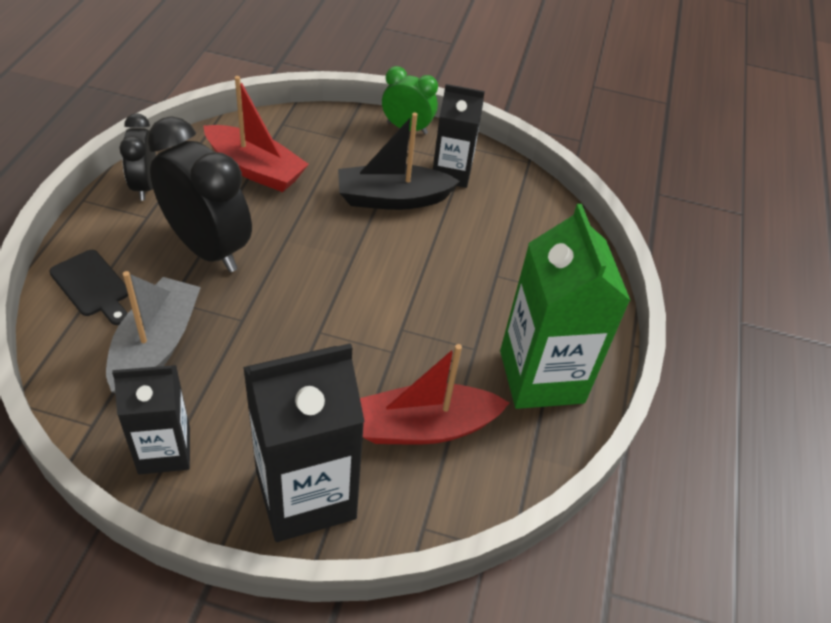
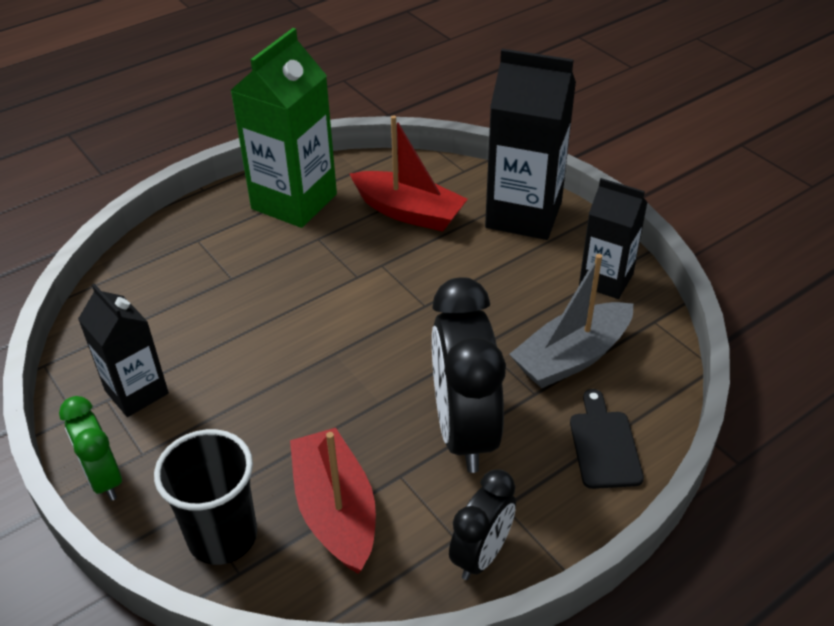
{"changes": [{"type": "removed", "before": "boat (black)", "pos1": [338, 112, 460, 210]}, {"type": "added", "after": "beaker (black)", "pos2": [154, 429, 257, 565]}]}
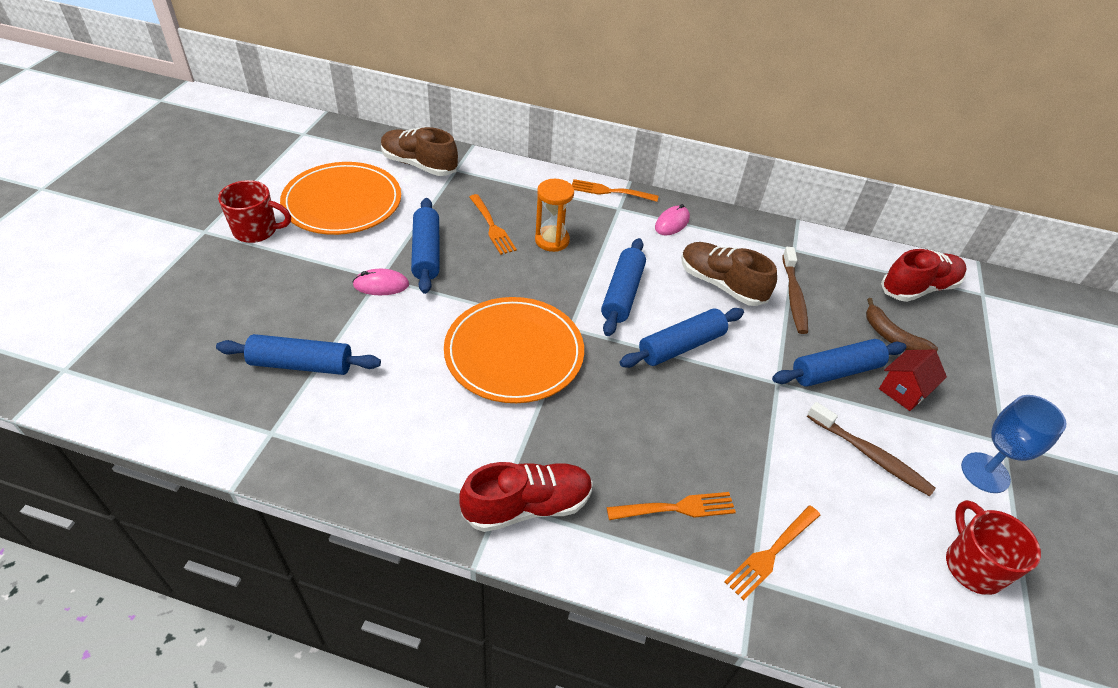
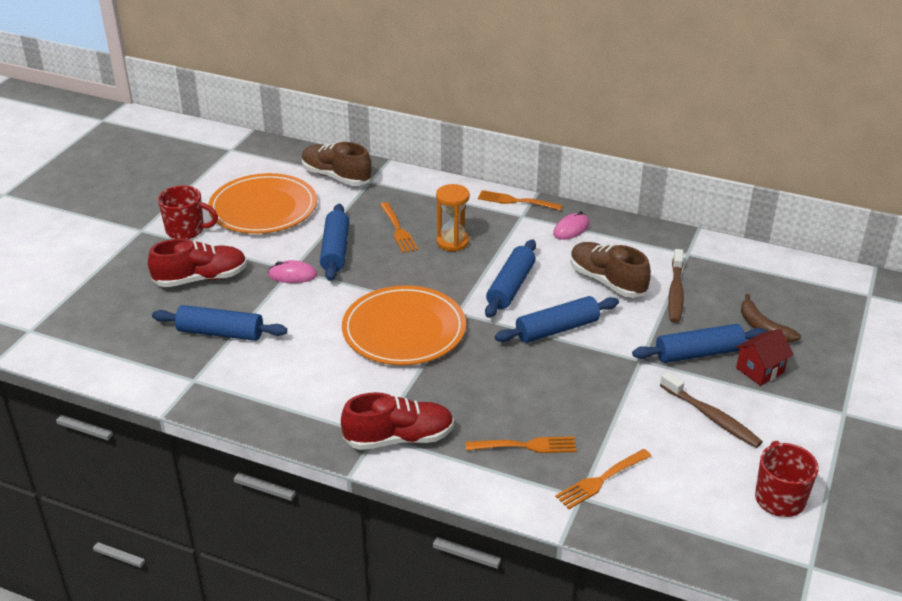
{"changes": [{"type": "moved", "before": "sneaker (scarlet)", "pos1": [881, 249, 967, 302], "pos2": [148, 239, 247, 287]}, {"type": "removed", "before": "goblet (cobalt)", "pos1": [961, 395, 1067, 493]}]}
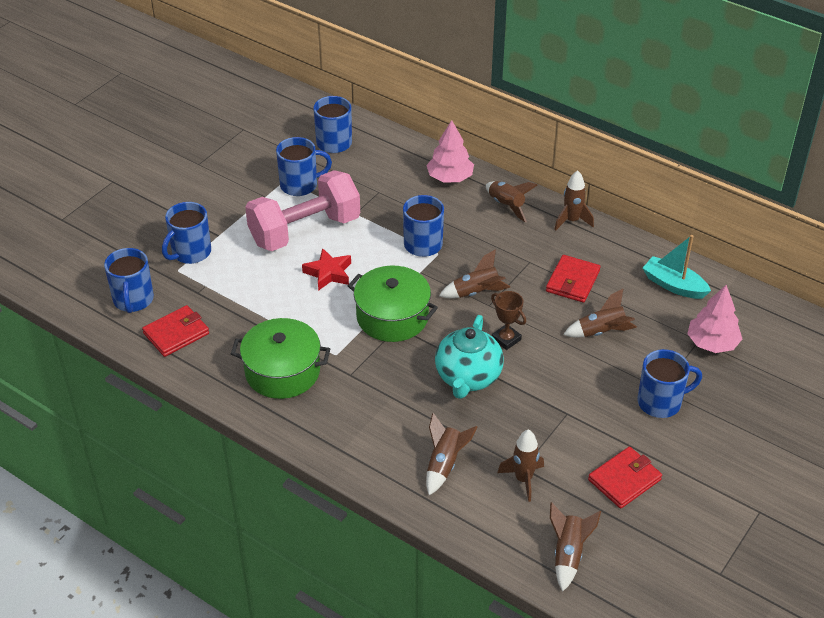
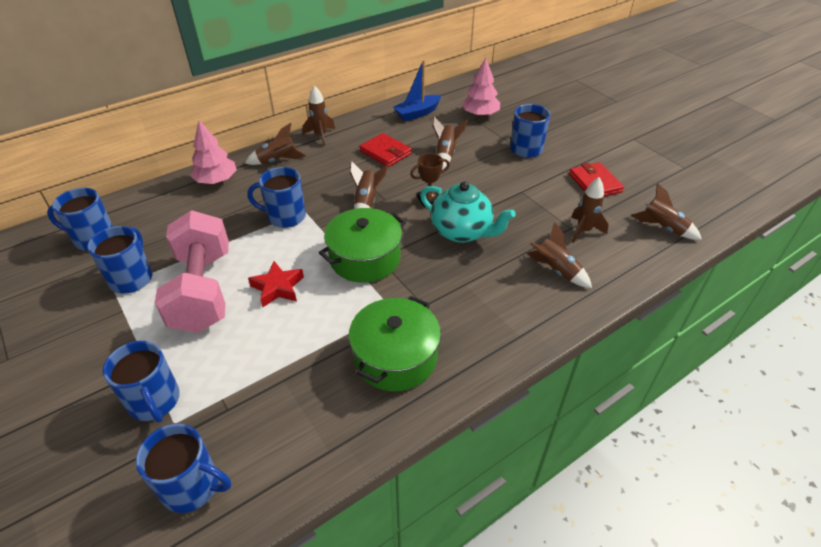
{"changes": [{"type": "recoloured", "before": "boat (turquoise)", "after": "boat (cobalt)", "pos1": [643, 235, 711, 299], "pos2": [393, 60, 441, 121]}, {"type": "removed", "before": "card wallet (scarlet)", "pos1": [142, 305, 209, 357]}]}
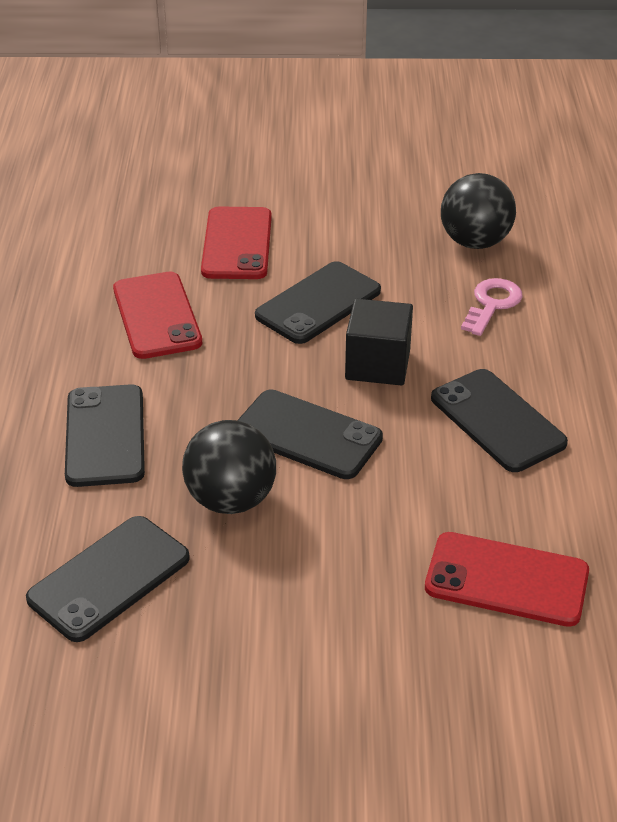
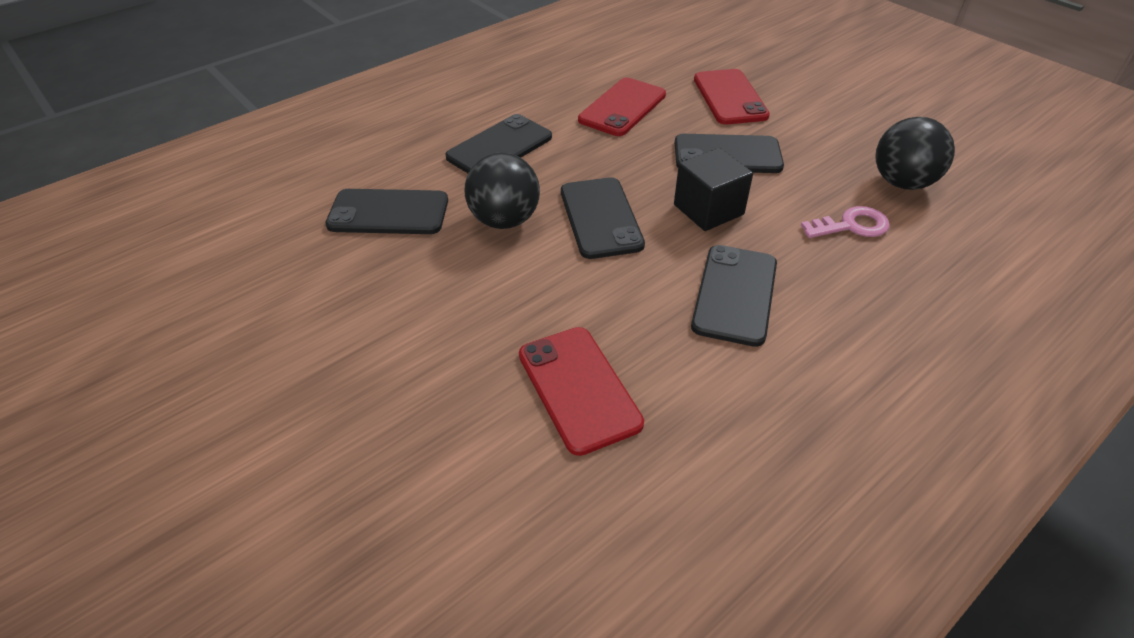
{"changes": [{"type": "turned", "before": "smartphone (scarlet)", "pos1": [201, 207, 272, 279], "pos2": [694, 69, 770, 124], "turn": -60}]}
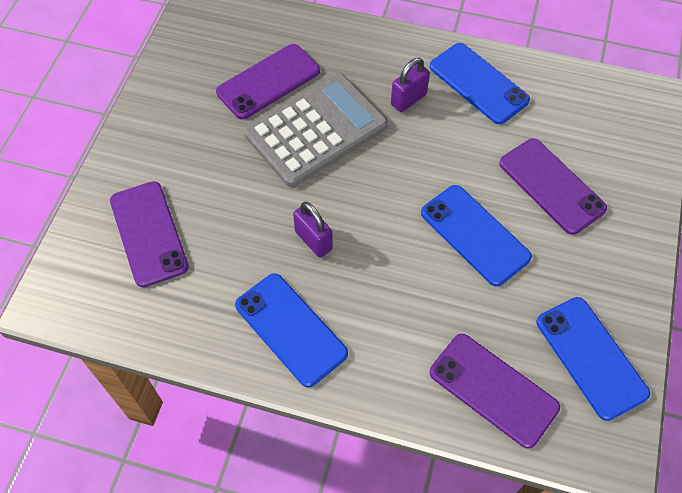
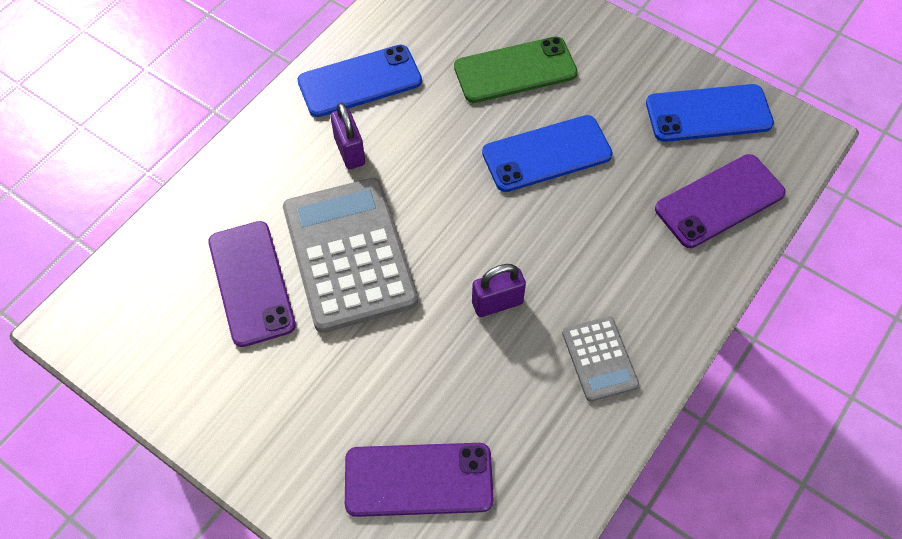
{"changes": [{"type": "recoloured", "before": "smartphone (violet)", "after": "smartphone (green)", "pos1": [499, 138, 607, 235], "pos2": [454, 36, 578, 103]}, {"type": "replaced", "before": "smartphone (cobalt)", "after": "pocket calculator (ash-grey)", "pos1": [235, 273, 348, 387], "pos2": [562, 316, 639, 402]}]}
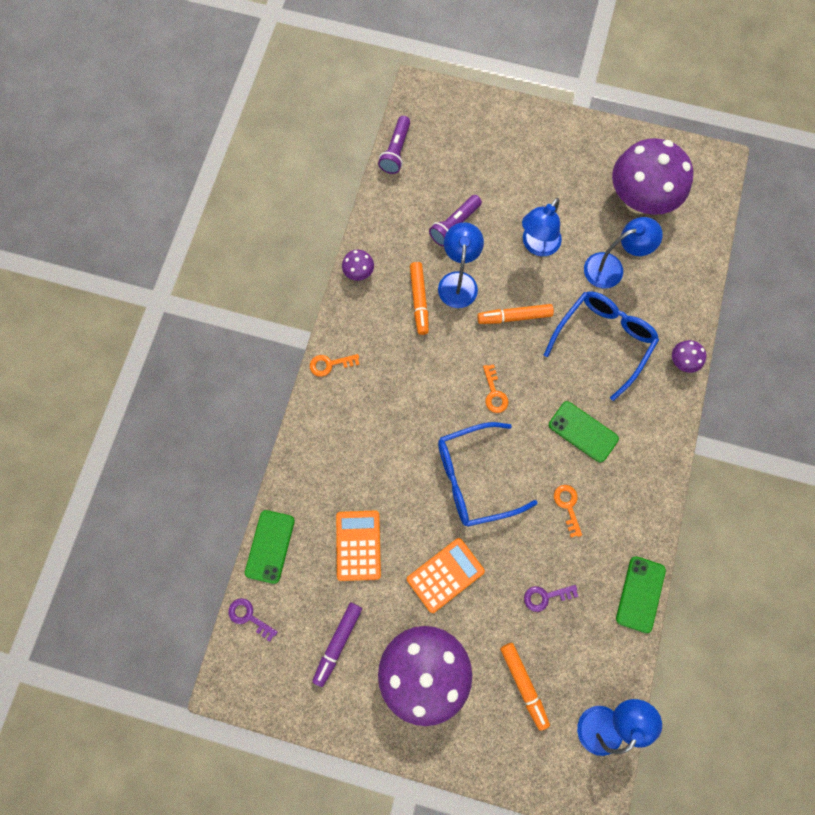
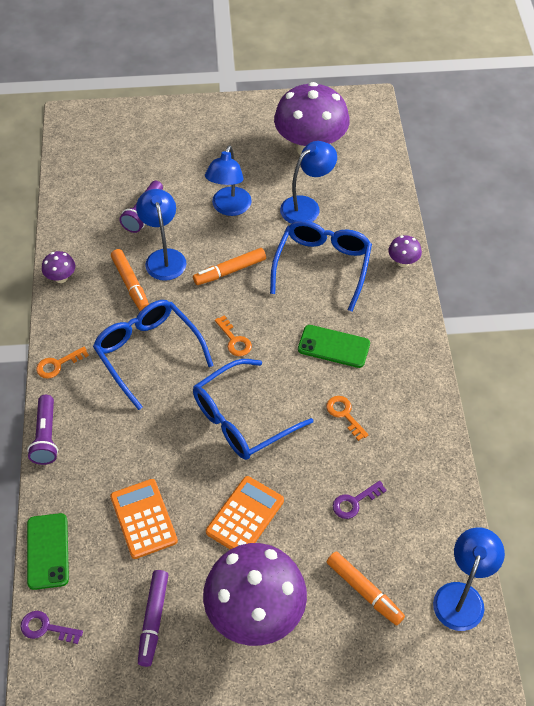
{"changes": [{"type": "moved", "before": "torch (violet)", "pos1": [378, 116, 410, 174], "pos2": [27, 395, 58, 465]}, {"type": "removed", "before": "smartphone (green)", "pos1": [616, 556, 666, 633]}, {"type": "added", "after": "spectacles (cobalt)", "pos2": [93, 300, 214, 410]}]}
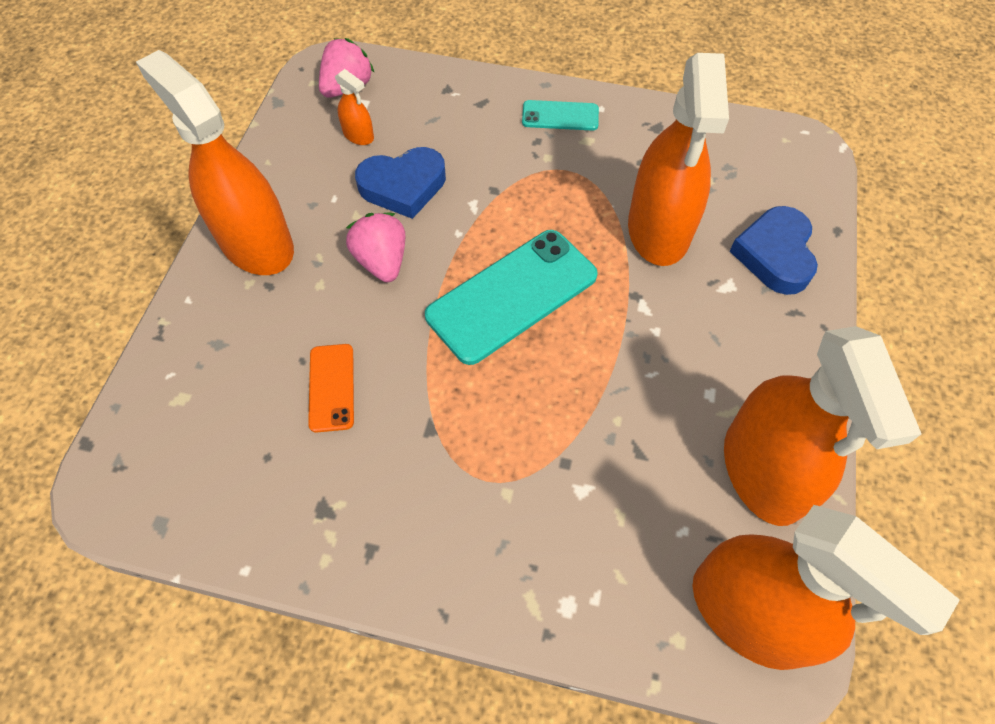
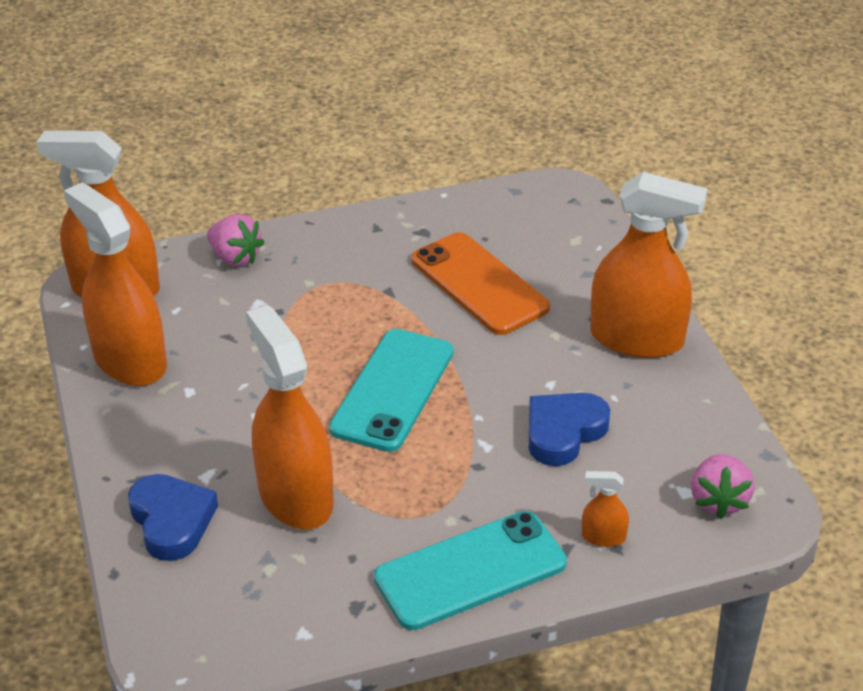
{"changes": [{"type": "moved", "before": "sprayer (bright orange)", "pos1": [335, 69, 374, 145], "pos2": [582, 471, 629, 547]}, {"type": "resized", "before": "smartphone (turquoise)", "pos1": [522, 100, 599, 131], "pos2": [374, 511, 567, 630], "scale": 1.94}, {"type": "moved", "before": "strawberry (pink)", "pos1": [346, 213, 406, 282], "pos2": [207, 214, 265, 266]}, {"type": "resized", "before": "smartphone (bright orange)", "pos1": [308, 344, 354, 433], "pos2": [411, 232, 550, 335], "scale": 1.94}]}
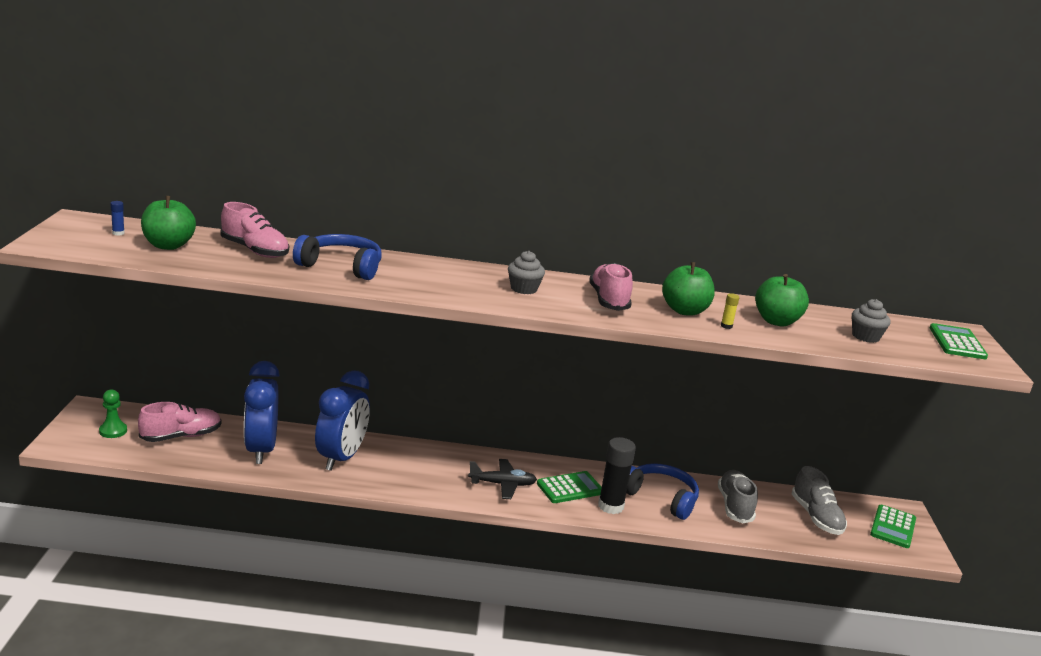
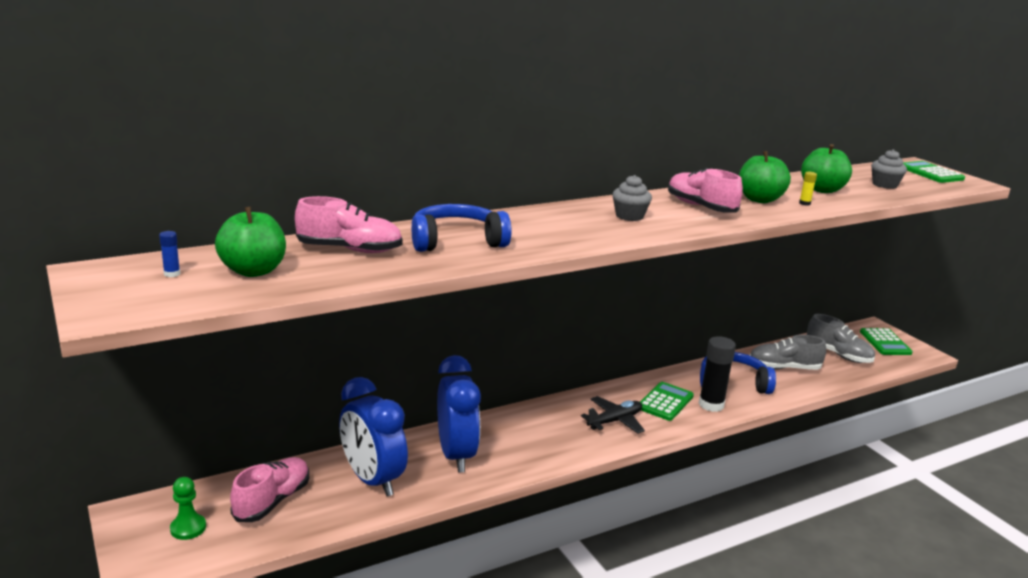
{"changes": [{"type": "turned", "before": "sneaker (ash-grey)", "pos1": [718, 470, 758, 523], "pos2": [749, 335, 826, 370], "turn": -60}]}
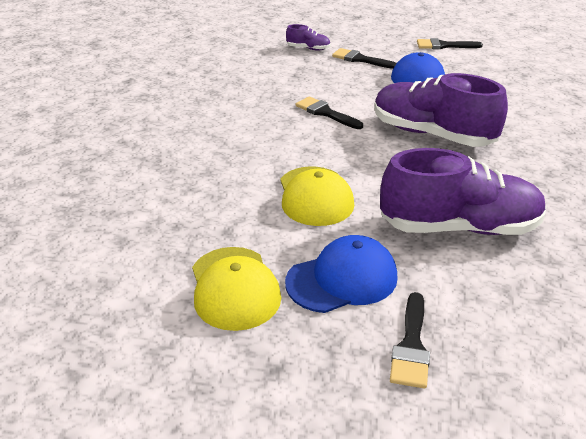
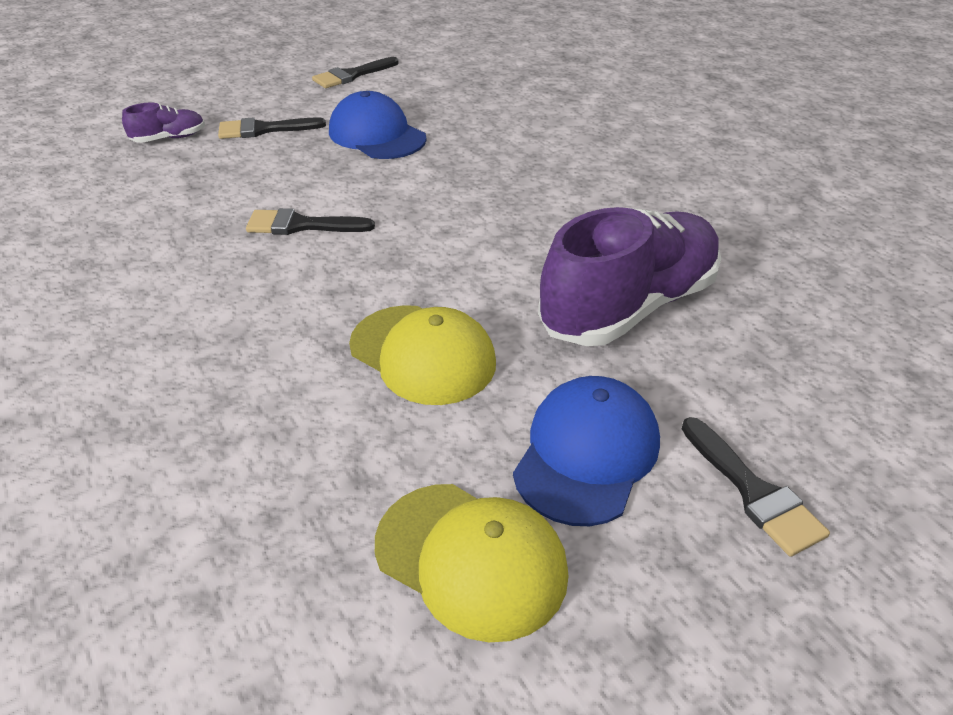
{"changes": [{"type": "removed", "before": "sneaker (violet)", "pos1": [374, 73, 508, 147]}]}
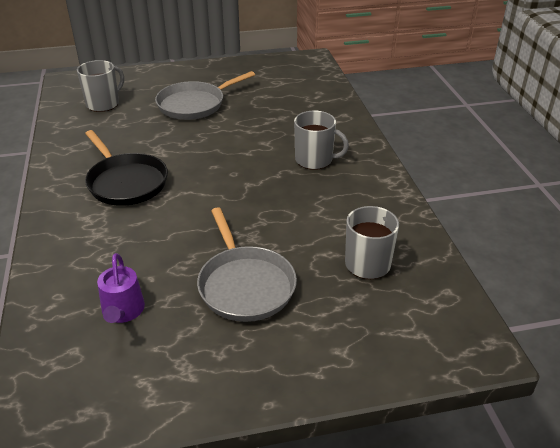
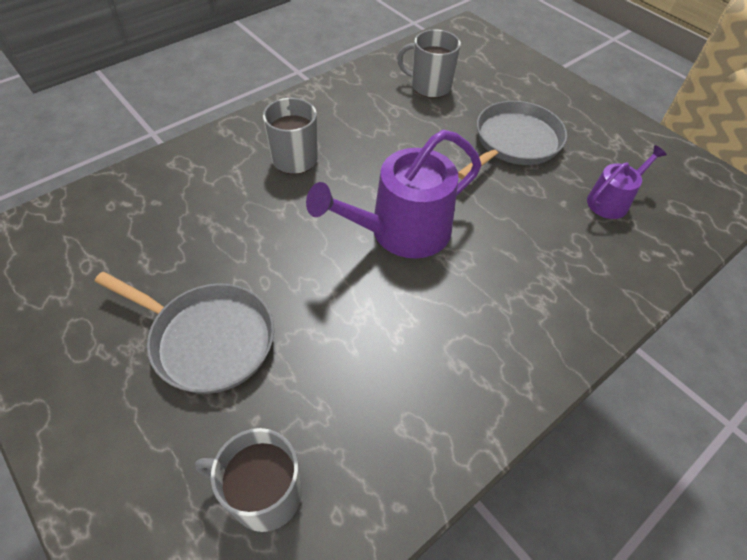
{"changes": [{"type": "removed", "before": "pan (black)", "pos1": [85, 130, 168, 206]}, {"type": "added", "after": "sprinkling can (violet)", "pos2": [306, 130, 481, 258]}]}
